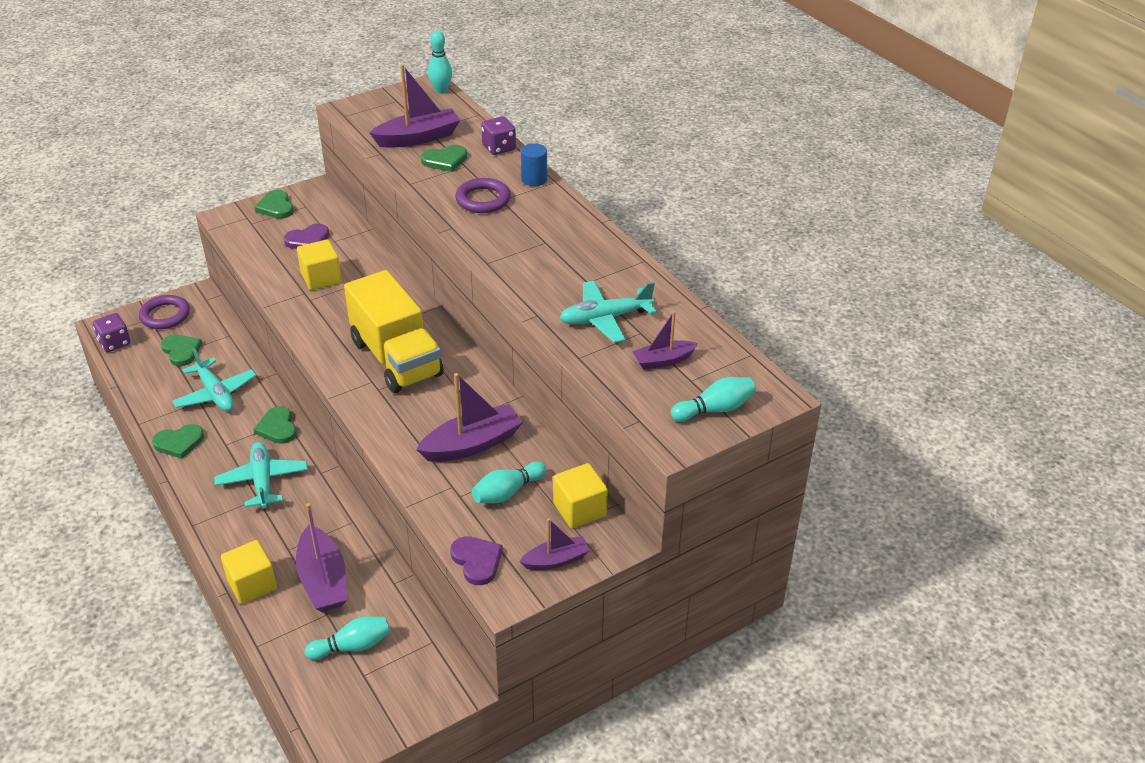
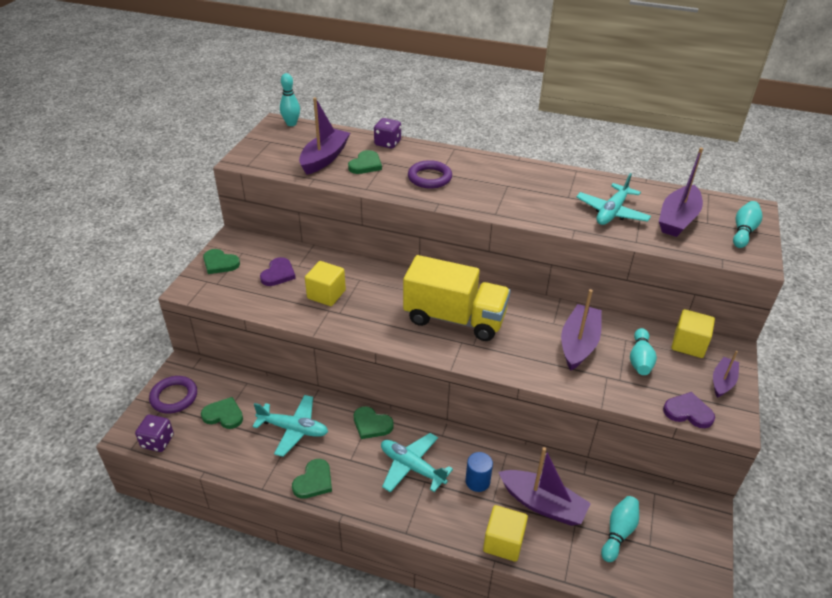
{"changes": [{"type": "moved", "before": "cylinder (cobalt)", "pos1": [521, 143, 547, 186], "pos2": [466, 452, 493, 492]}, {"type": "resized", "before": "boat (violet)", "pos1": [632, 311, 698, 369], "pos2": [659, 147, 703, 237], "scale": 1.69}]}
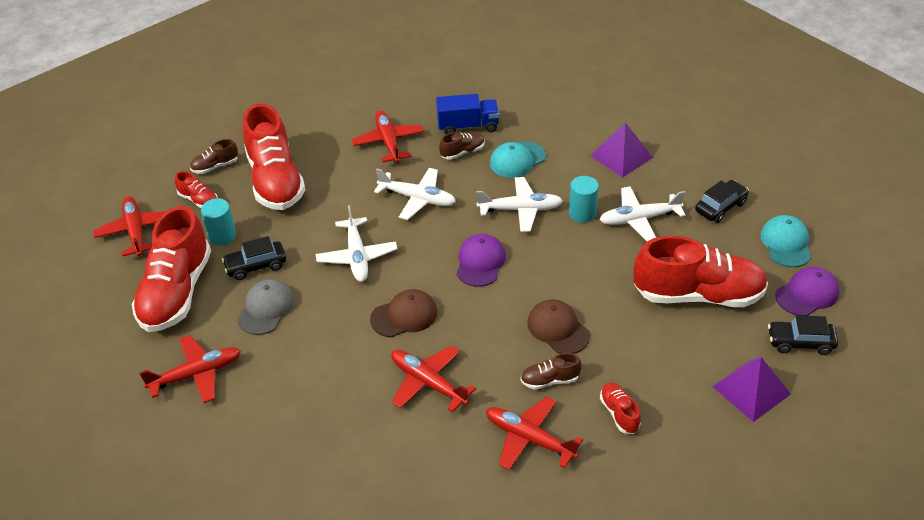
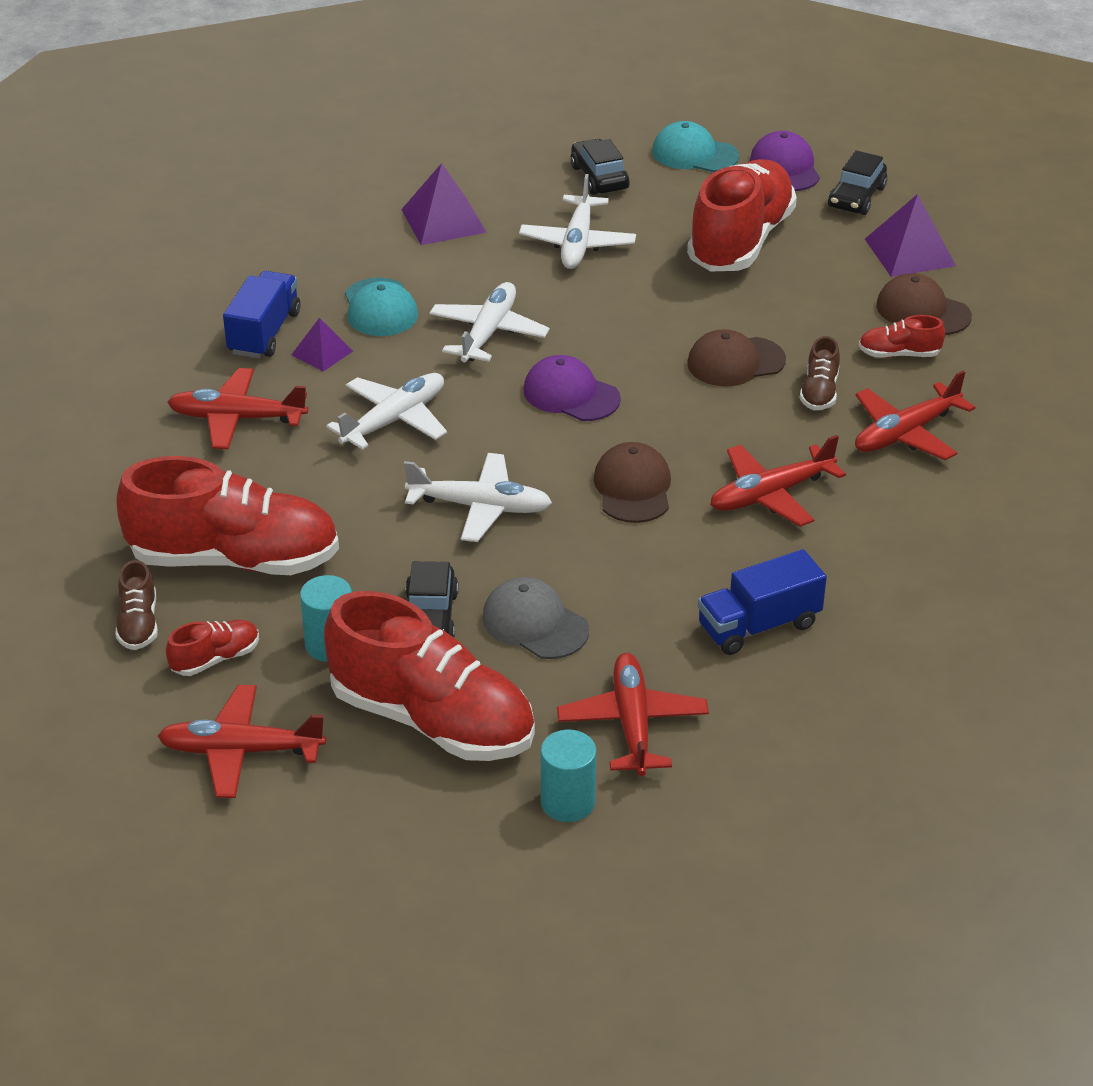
{"changes": [{"type": "replaced", "before": "sneaker (dark brown)", "after": "pyramid shape (violet)", "pos1": [439, 132, 485, 160], "pos2": [291, 318, 353, 371]}, {"type": "moved", "before": "cylinder (turquoise)", "pos1": [569, 176, 599, 223], "pos2": [541, 730, 596, 822]}, {"type": "added", "after": "baseball cap (dark brown)", "pos2": [876, 273, 972, 335]}, {"type": "added", "after": "lorry (cobalt)", "pos2": [698, 549, 827, 655]}]}
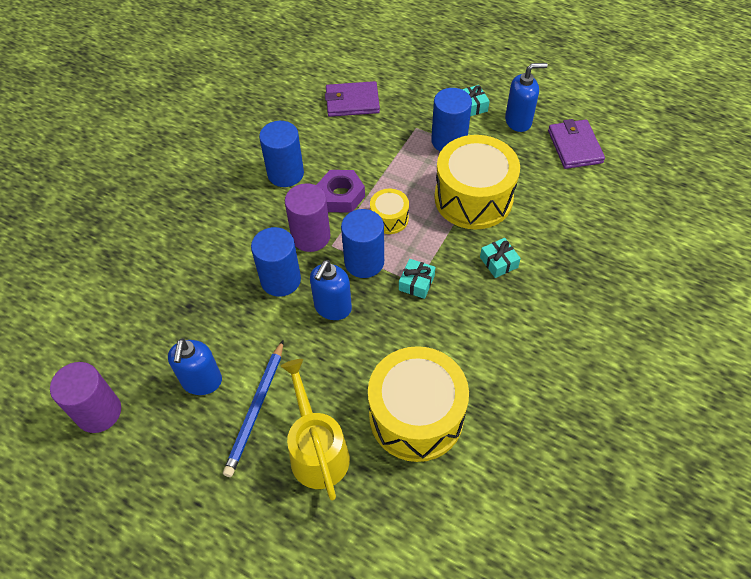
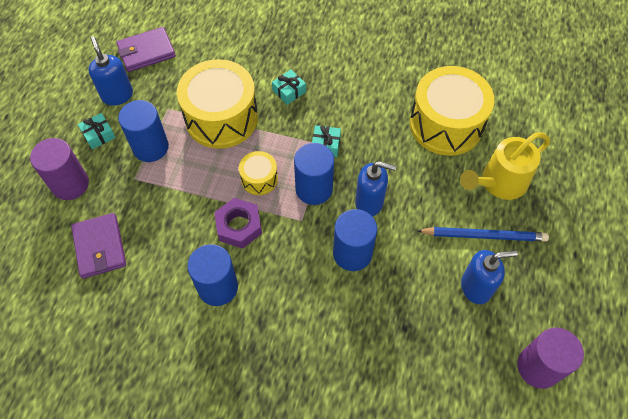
{"changes": [{"type": "moved", "before": "cylinder (violet)", "pos1": [285, 183, 330, 252], "pos2": [30, 138, 89, 200]}]}
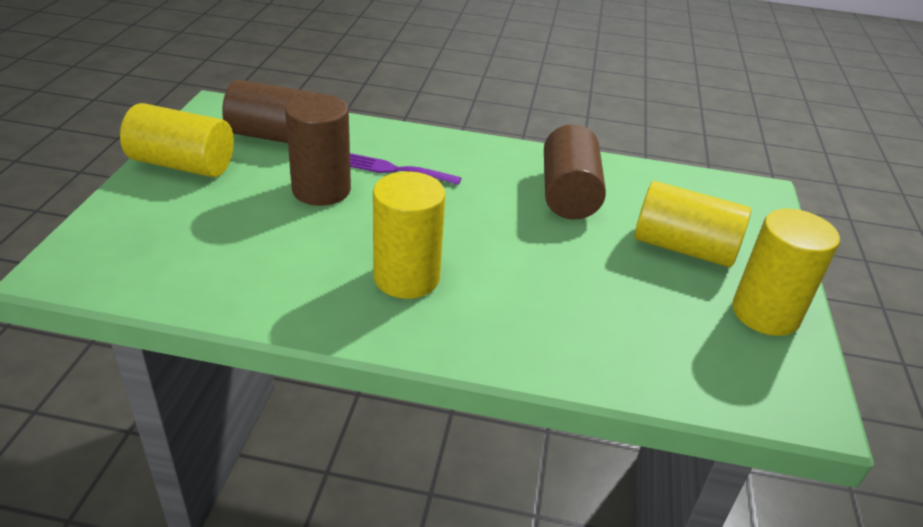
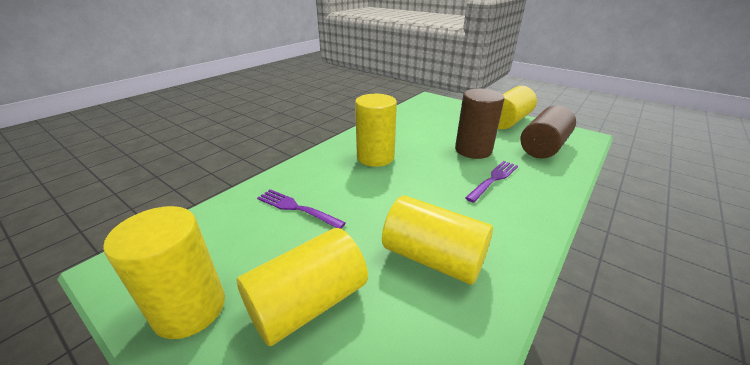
{"changes": [{"type": "recoloured", "before": "cylinder (dark brown)", "after": "cylinder (yellow)", "pos1": [544, 124, 606, 220], "pos2": [382, 196, 493, 285]}, {"type": "added", "after": "dinner fork (violet)", "pos2": [257, 189, 346, 229]}]}
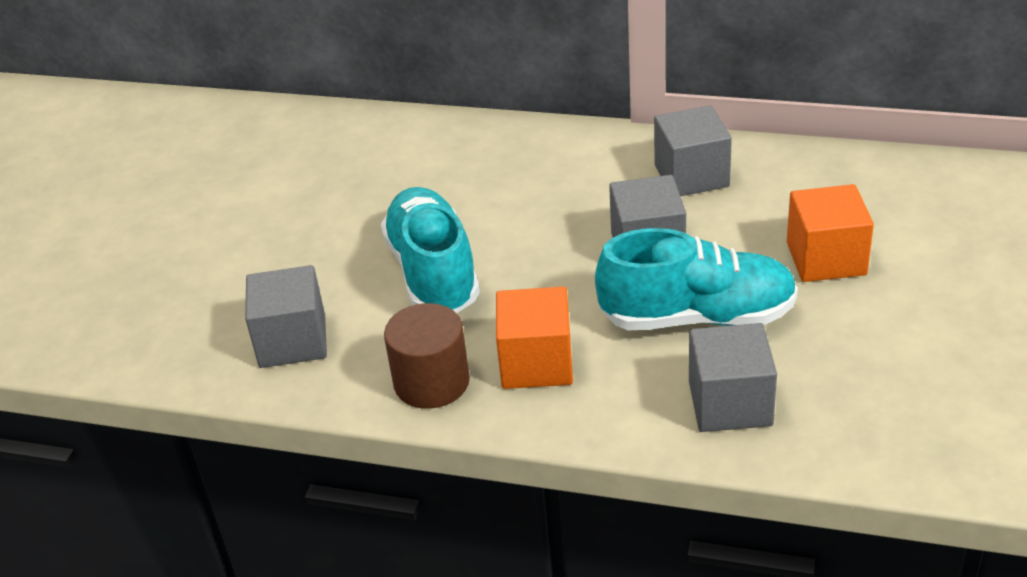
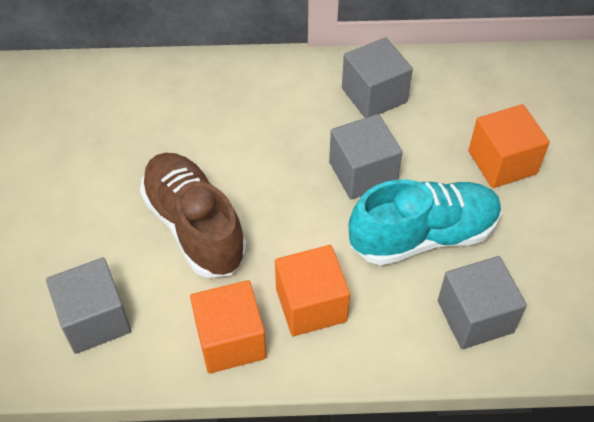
{"changes": [{"type": "recoloured", "before": "sneaker (turquoise)", "after": "sneaker (dark brown)", "pos1": [381, 187, 480, 314], "pos2": [140, 153, 247, 278]}, {"type": "replaced", "before": "cylinder (dark brown)", "after": "cube (bright orange)", "pos1": [384, 303, 470, 409], "pos2": [190, 280, 267, 373]}]}
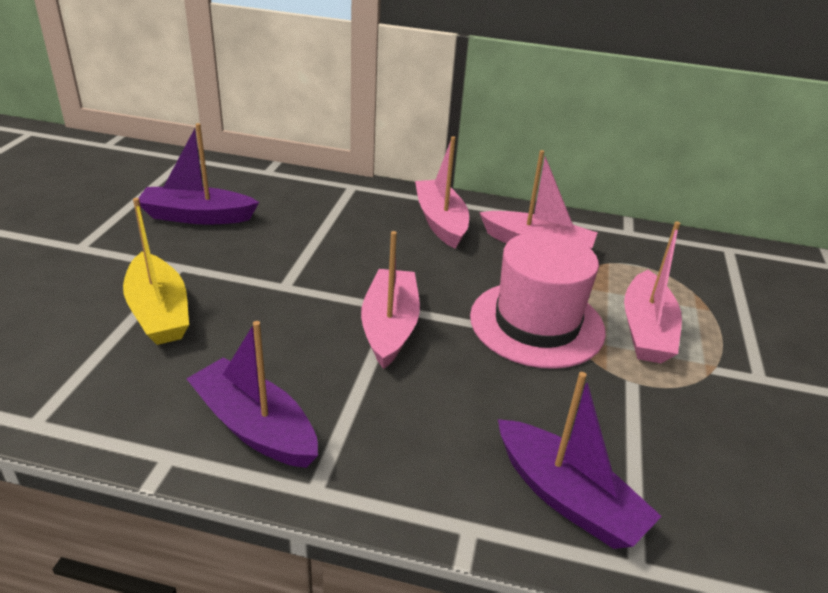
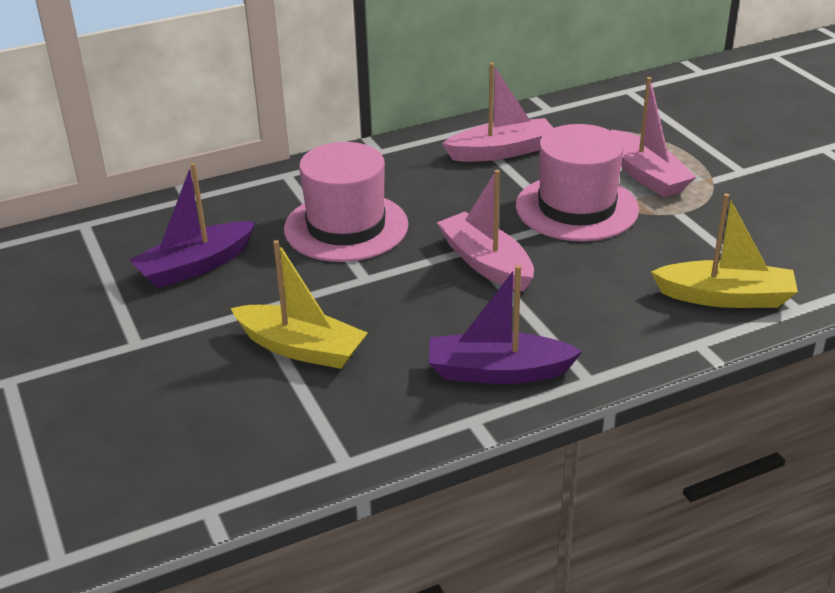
{"changes": [{"type": "removed", "before": "boat (pink)", "pos1": [415, 136, 469, 249]}, {"type": "recoloured", "before": "boat (violet)", "after": "boat (yellow)", "pos1": [498, 372, 662, 549], "pos2": [651, 193, 798, 308]}, {"type": "added", "after": "tall hat (pink)", "pos2": [284, 142, 408, 262]}]}
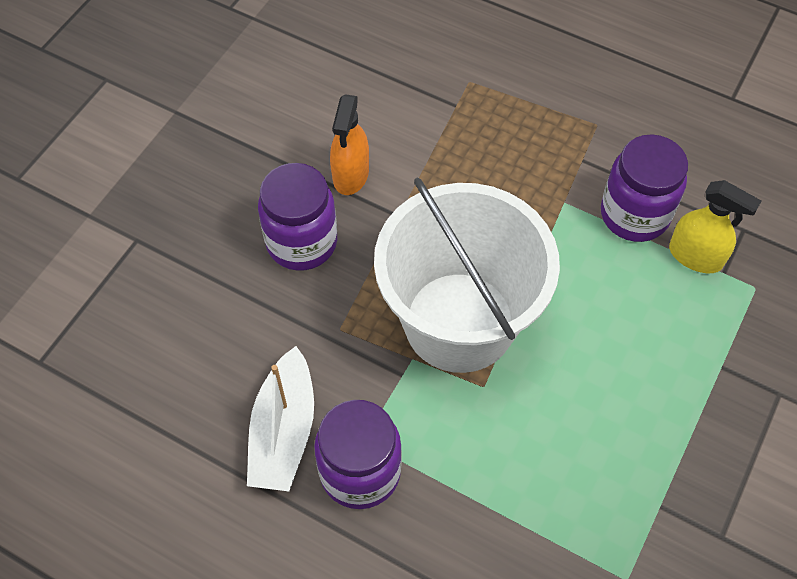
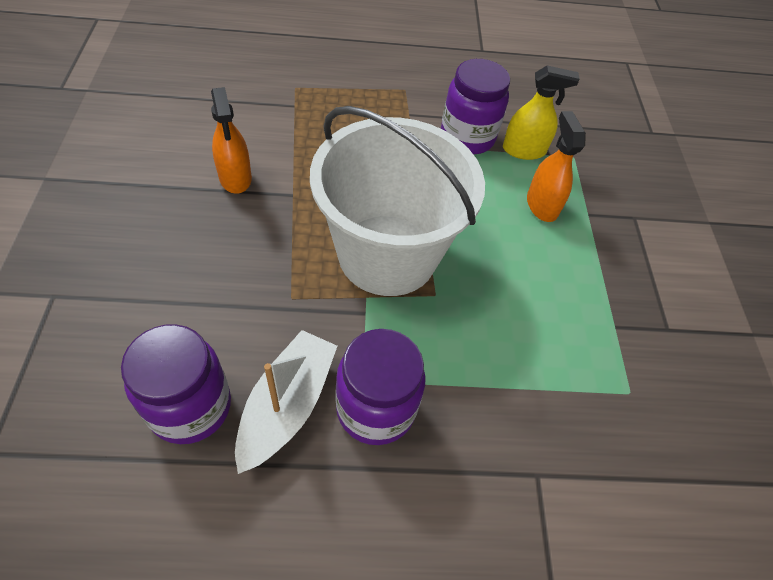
{"changes": [{"type": "moved", "before": "jam jar (violet)", "pos1": [258, 163, 337, 271], "pos2": [121, 324, 231, 444]}, {"type": "turned", "before": "boat (snow-white)", "pos1": [247, 346, 314, 491], "pos2": [235, 330, 337, 474], "turn": -135}, {"type": "added", "after": "sprayer (bright orange)", "pos2": [527, 111, 586, 222]}]}
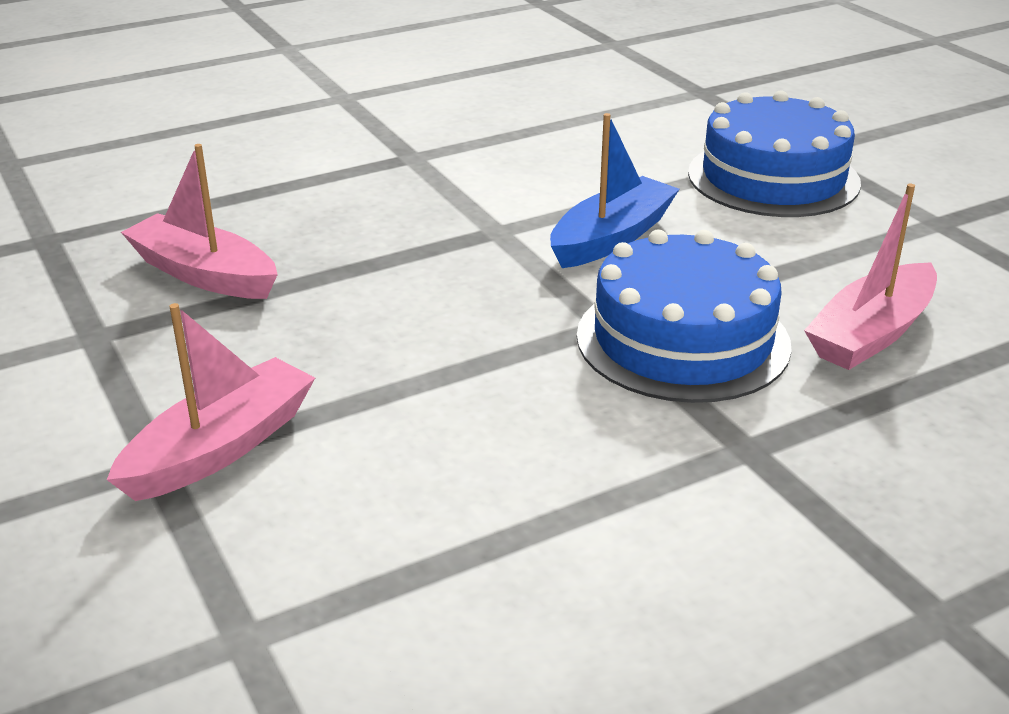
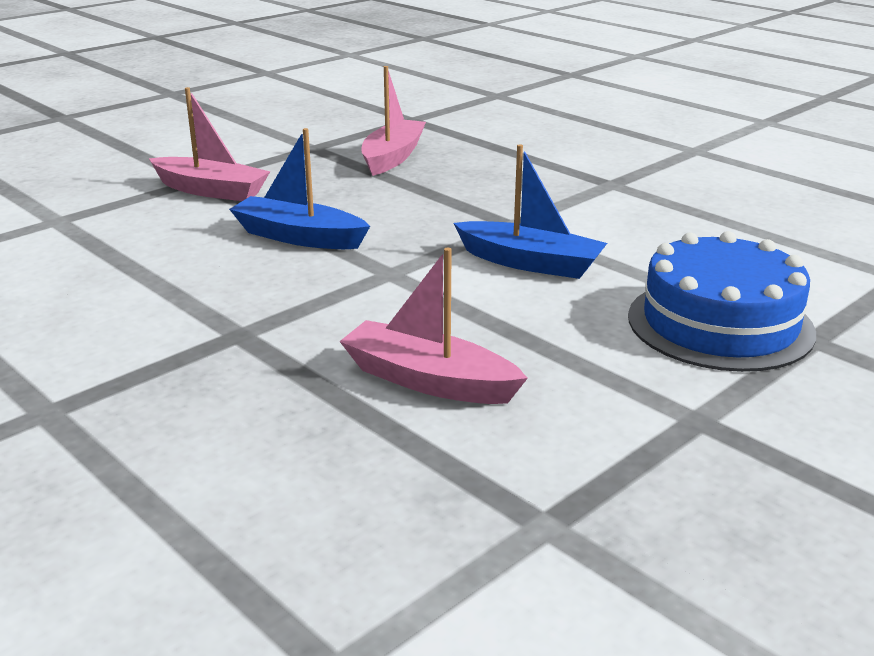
{"changes": [{"type": "removed", "before": "gateau (cobalt)", "pos1": [577, 230, 792, 403]}, {"type": "added", "after": "boat (cobalt)", "pos2": [229, 128, 370, 249]}]}
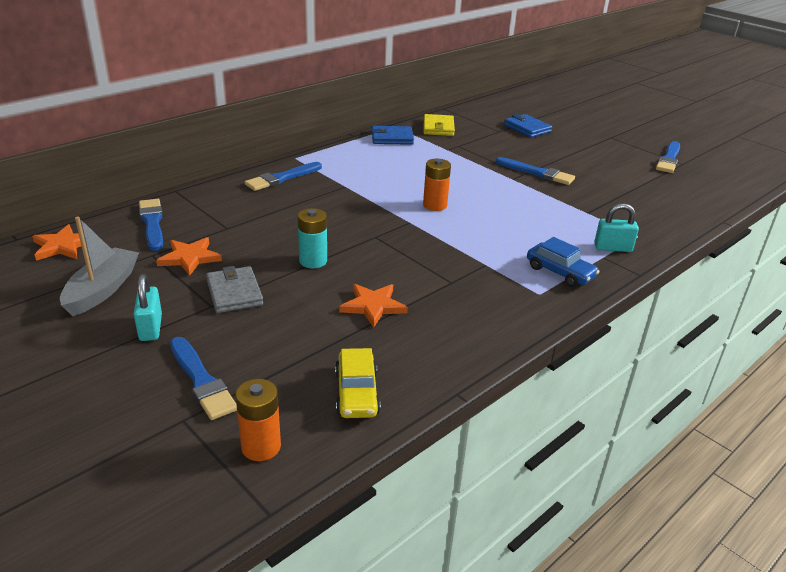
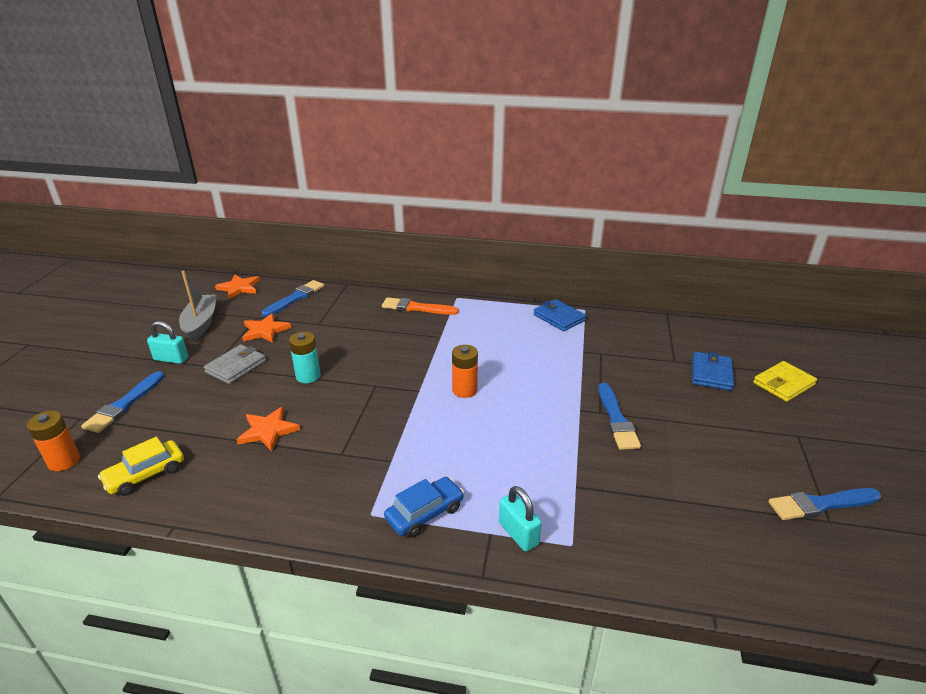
{"changes": [{"type": "moved", "before": "card wallet (yellow)", "pos1": [423, 114, 455, 136], "pos2": [753, 361, 817, 402]}, {"type": "recoloured", "before": "paintbrush (cobalt)", "after": "paintbrush (bright orange)", "pos1": [245, 162, 322, 191], "pos2": [382, 297, 459, 315]}, {"type": "turned", "before": "boat (ash-grey)", "pos1": [60, 217, 139, 316], "pos2": [179, 271, 217, 342], "turn": -75}, {"type": "turned", "before": "automobile (cobalt)", "pos1": [527, 237, 600, 287], "pos2": [384, 477, 464, 537], "turn": -135}, {"type": "turned", "before": "padlock (turquoise)", "pos1": [134, 274, 162, 341], "pos2": [147, 321, 188, 364], "turn": 60}]}
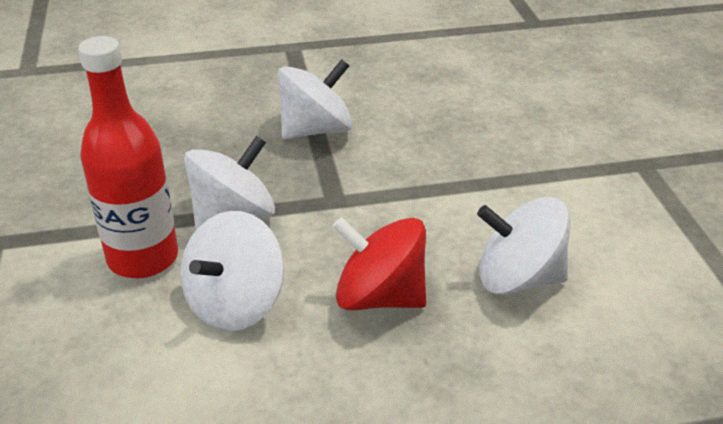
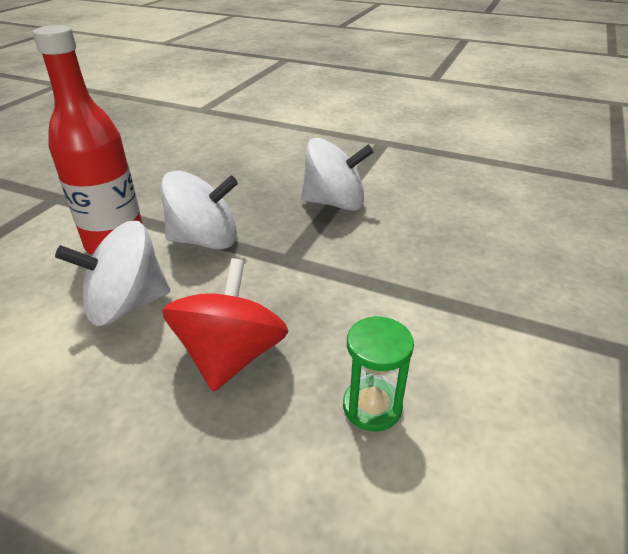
{"changes": [{"type": "replaced", "before": "whirligig (snow-white)", "after": "sandglass (green)", "pos1": [477, 197, 571, 295], "pos2": [343, 316, 414, 431]}, {"type": "turned", "before": "whirligig (scarlet)", "pos1": [333, 217, 426, 310], "pos2": [162, 258, 288, 392], "turn": 45}]}
